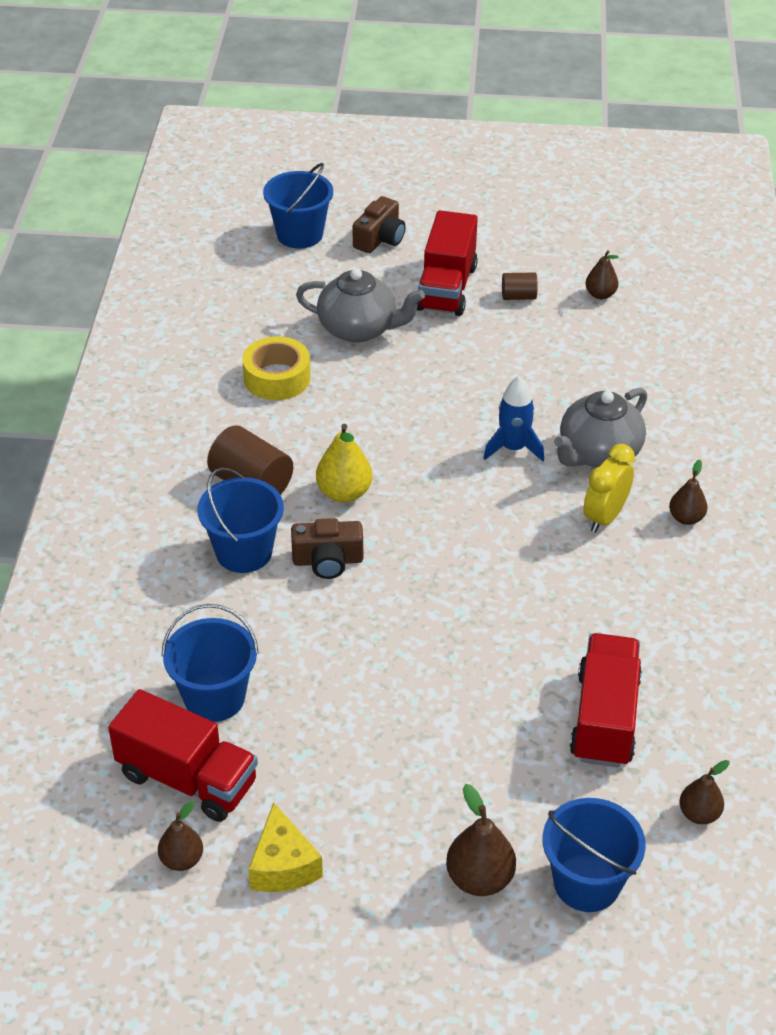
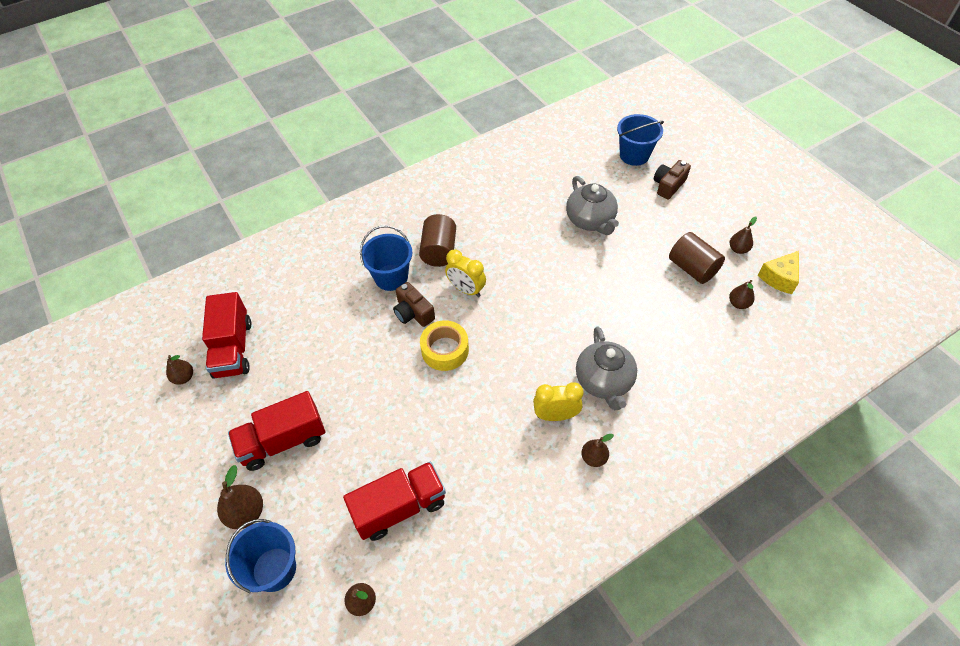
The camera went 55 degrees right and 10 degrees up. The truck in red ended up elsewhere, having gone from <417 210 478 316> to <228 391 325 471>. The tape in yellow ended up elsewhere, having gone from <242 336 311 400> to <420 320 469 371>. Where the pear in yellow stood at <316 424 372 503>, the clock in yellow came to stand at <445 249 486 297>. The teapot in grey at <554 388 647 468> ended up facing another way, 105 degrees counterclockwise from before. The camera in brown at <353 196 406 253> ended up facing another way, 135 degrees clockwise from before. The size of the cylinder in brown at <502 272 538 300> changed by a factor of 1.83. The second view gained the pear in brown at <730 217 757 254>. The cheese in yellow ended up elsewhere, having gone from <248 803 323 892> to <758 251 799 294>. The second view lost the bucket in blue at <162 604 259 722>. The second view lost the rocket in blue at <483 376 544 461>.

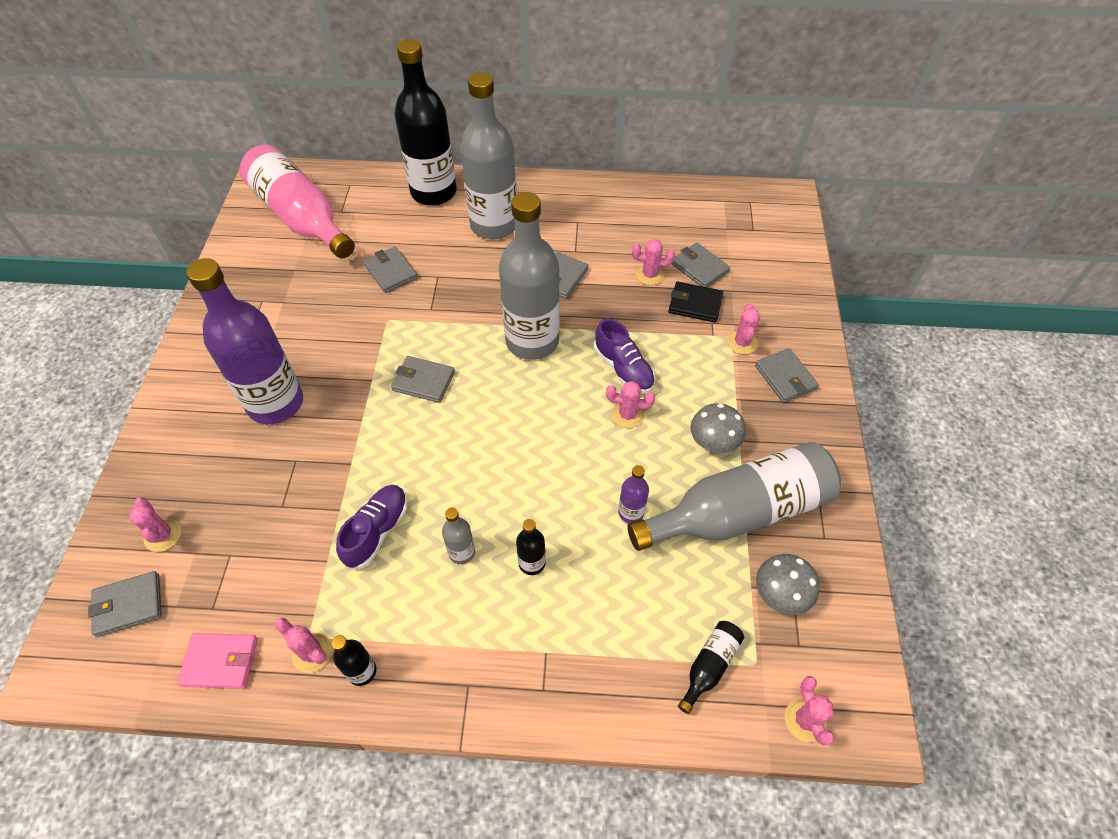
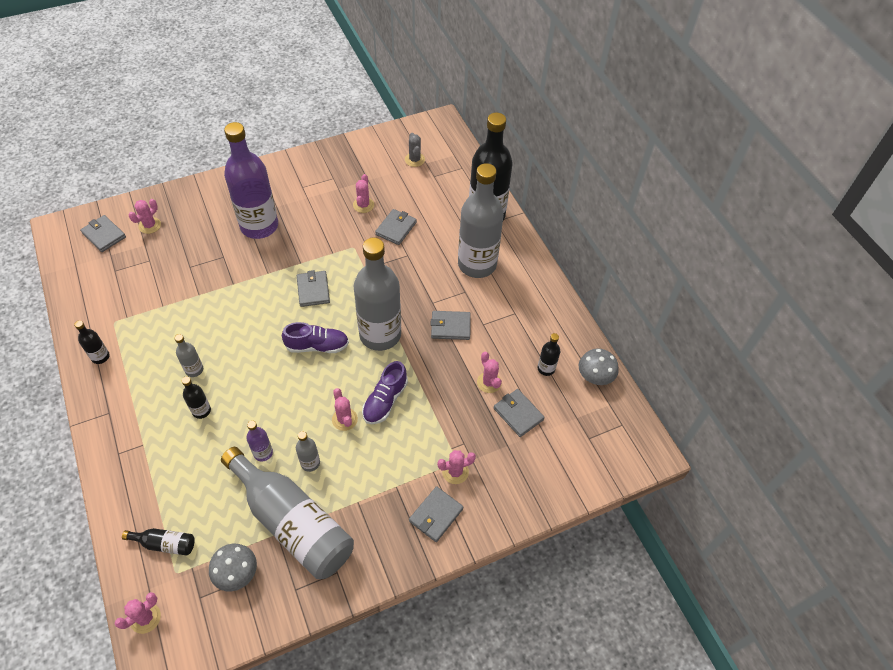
The camera went 60 degrees right and 0 degrees up. The shoe in purple ended up elsewhere, having gone from <336 485 408 569> to <282 322 349 353>. The second view gained the bottle in grey at <296 431 320 472>. The cactus in pink ended up elsewhere, having gone from <275 618 332 673> to <353 174 374 213>. Where the bottle in pink stood at <239 145 355 258>, the cactus in grey came to stand at <405 133 425 167>. The wallet in grey at <672 243 730 287> ended up facing another way, 60 degrees counterclockwise from before. The second view gained the bottle in black at <538 333 560 376>. The mushroom in grey ended up elsewhere, having gone from <690 403 746 453> to <579 349 619 385>. The second view lost the wallet in pink at <177 633 258 689>. The second view lost the wallet in black at <669 282 723 323>.

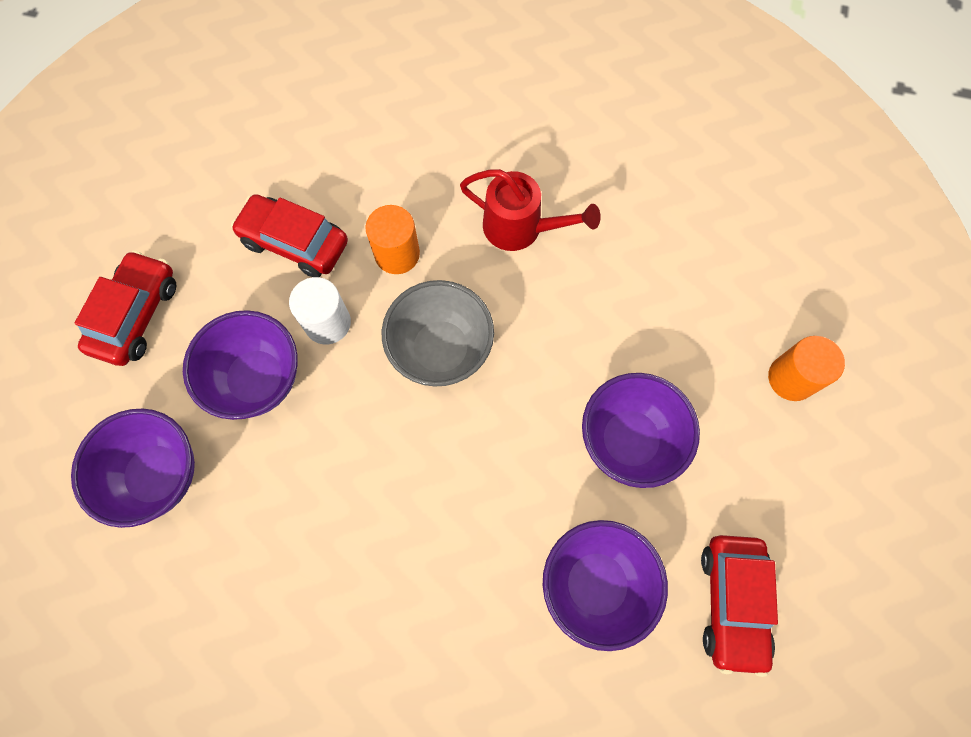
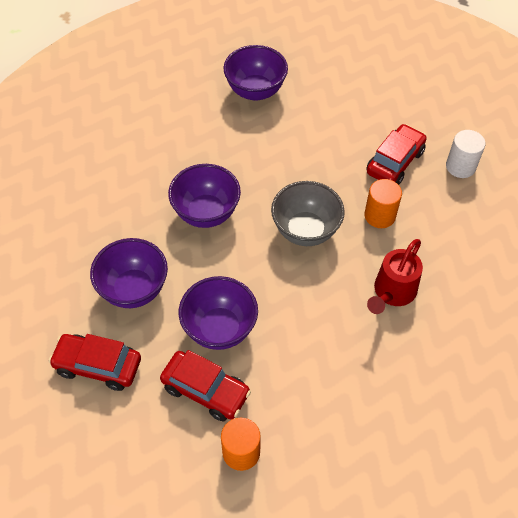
The camera went 100 degrees right and 15 degrees down. The car in red ended up elsewhere, having gone from <74 250 177 366> to <160 350 251 421>. The bowl in purple ended up elsewhere, having gone from <183 310 298 420> to <168 164 241 228>. The cylinder in white ended up elsewhere, having gone from <289 277 351 344> to <446 130 486 178>.

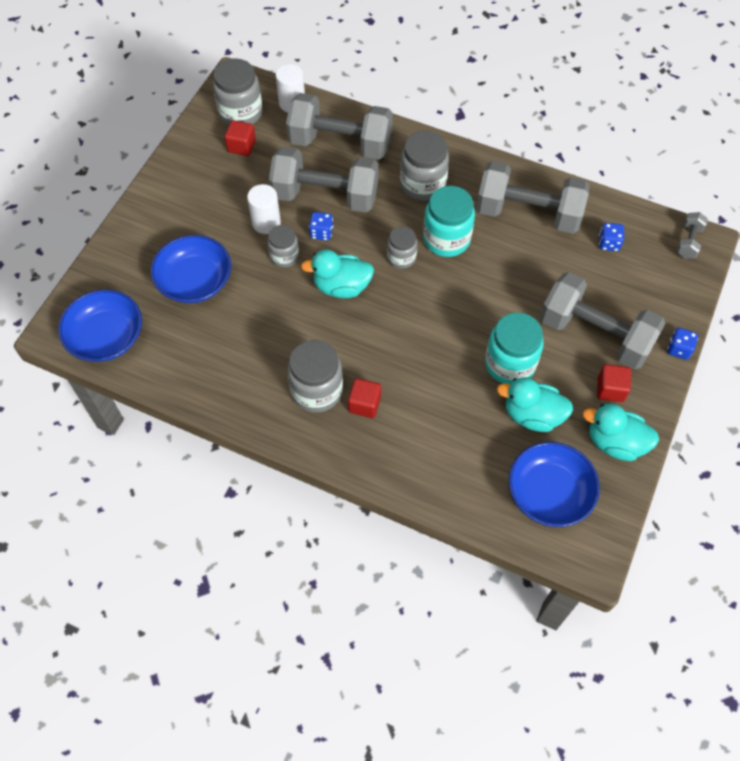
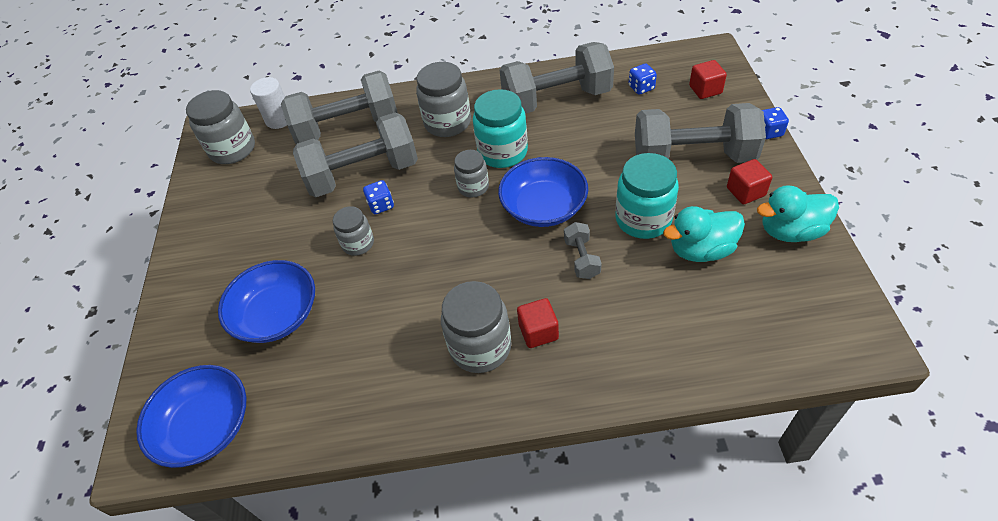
The camera went 25 degrees left and 10 degrees down. The bowl in blue ended up elsewhere, having gone from <509 442 600 527> to <498 157 588 227>. The dumbbell in grey ended up elsewhere, having gone from <676 212 708 259> to <564 222 602 279>. The cube in red ended up elsewhere, having gone from <225 120 256 156> to <689 60 727 99>. The second view lost the cylinder in white at <247 184 281 234>. The second view lost the duck in turquoise at <301 249 374 298>.

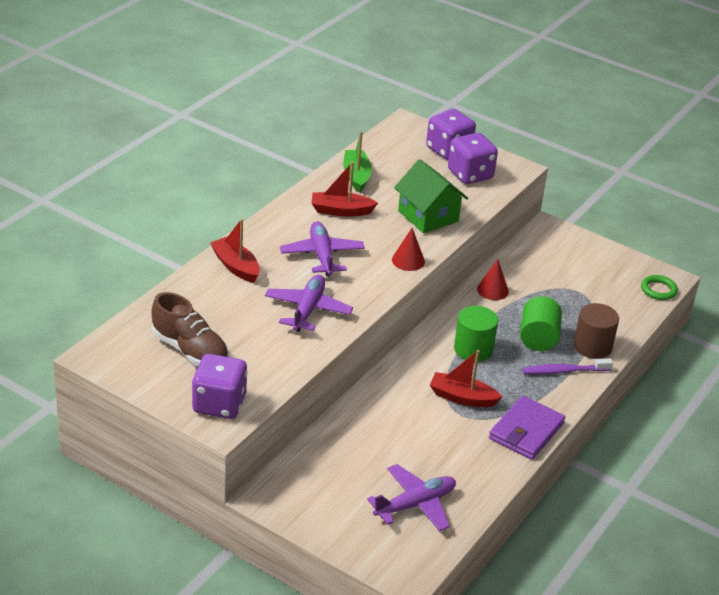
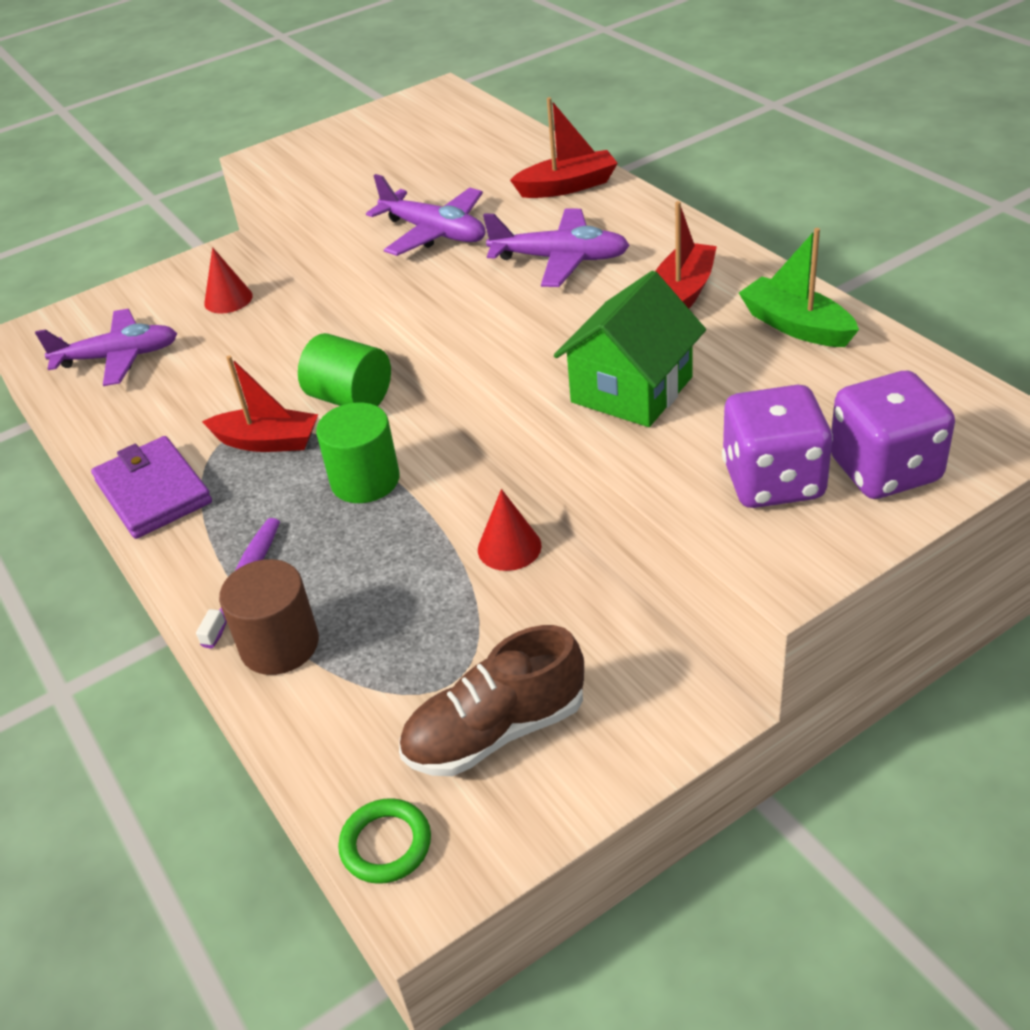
The camera went 120 degrees right and 5 degrees up. The plane in purple at <367 464 456 531> ended up facing another way, 90 degrees counterclockwise from before. The boat in red at <430 350 502 407> ended up facing another way, 60 degrees clockwise from before. The cone in red ended up elsewhere, having gone from <392 228 425 271> to <204 247 253 314>. The cylinder in green ended up elsewhere, having gone from <520 296 562 351> to <298 333 391 406>. The shoe in brown ended up elsewhere, having gone from <151 292 229 366> to <399 625 584 776>. The house in green at <394 159 468 233> ended up facing another way, 45 degrees counterclockwise from before. The boat in green at <343 131 372 193> ended up facing another way, 150 degrees counterclockwise from before. The second view lost the dice in purple at <192 354 248 419>.

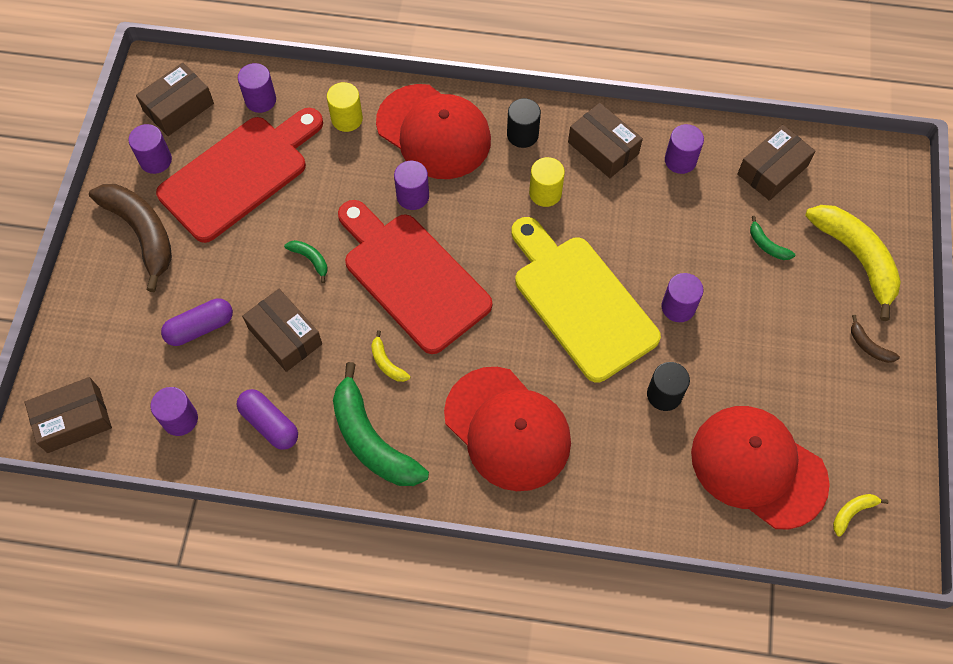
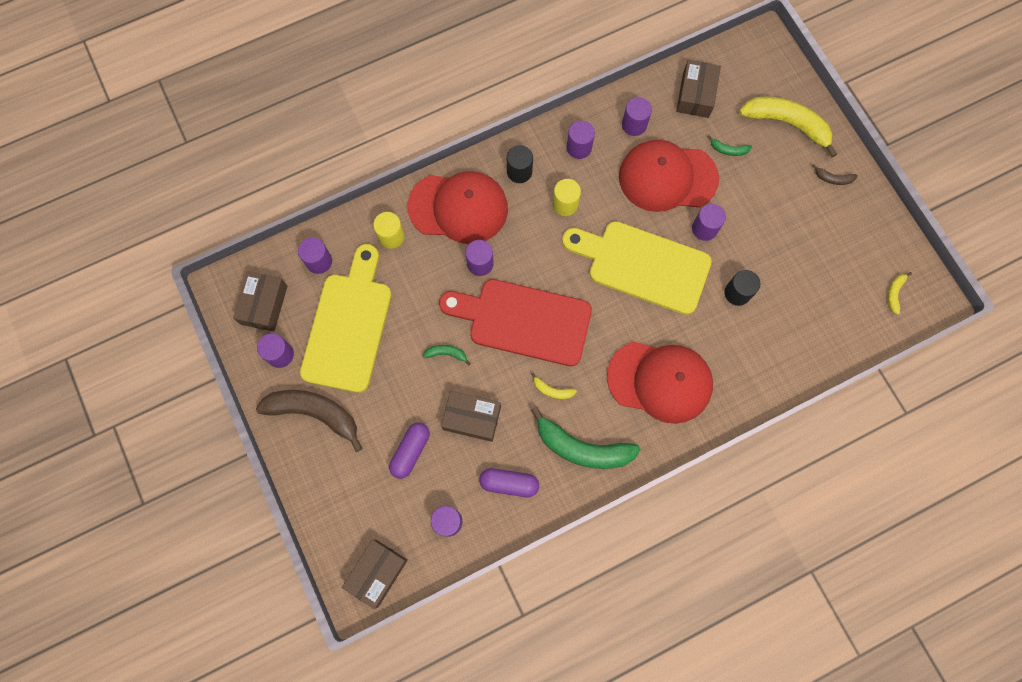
The camera went 35 degrees left and 10 degrees up. What was the cutting board in red at <156 108 323 243> turned into the cutting board in yellow at <300 244 392 393>. Where the box in brown stood at <568 103 643 178>, the cylinder in purple came to stand at <567 121 595 159>. The cap in red ended up elsewhere, having gone from <691 406 830 530> to <619 140 719 212>.

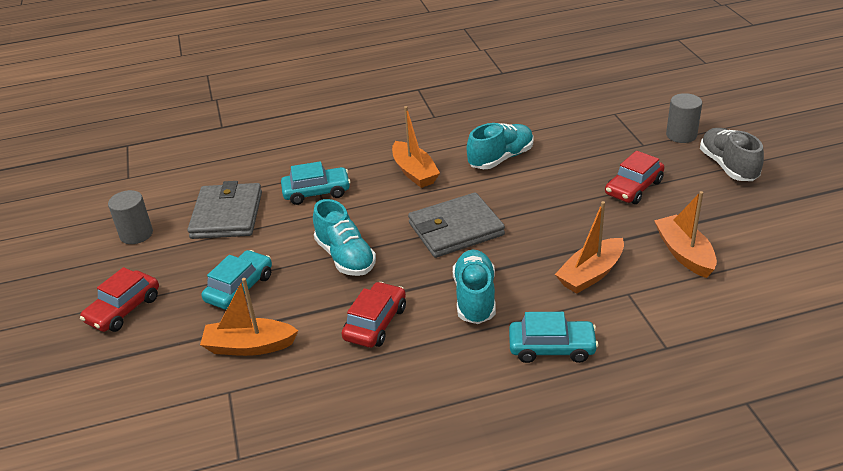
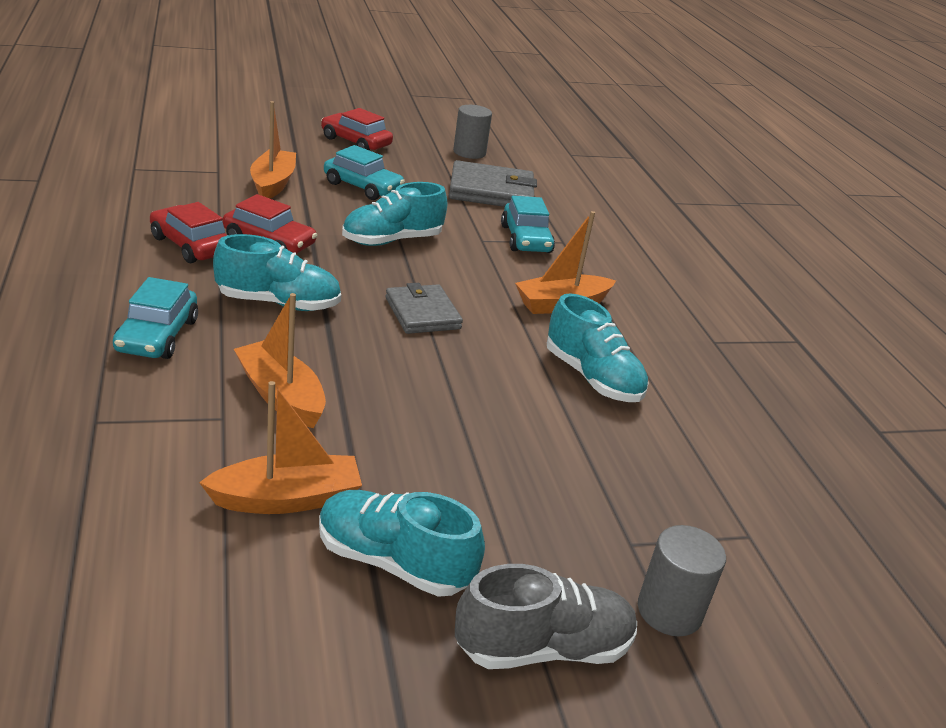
The camera went 85 degrees right and 5 degrees down. The car in red ended up elsewhere, having gone from <605 151 664 204> to <150 202 227 263>. The second view gained the shoe in turquoise at <319 490 485 597>. The size of the wallet in grey at <408 192 505 258> changed by a factor of 0.66.

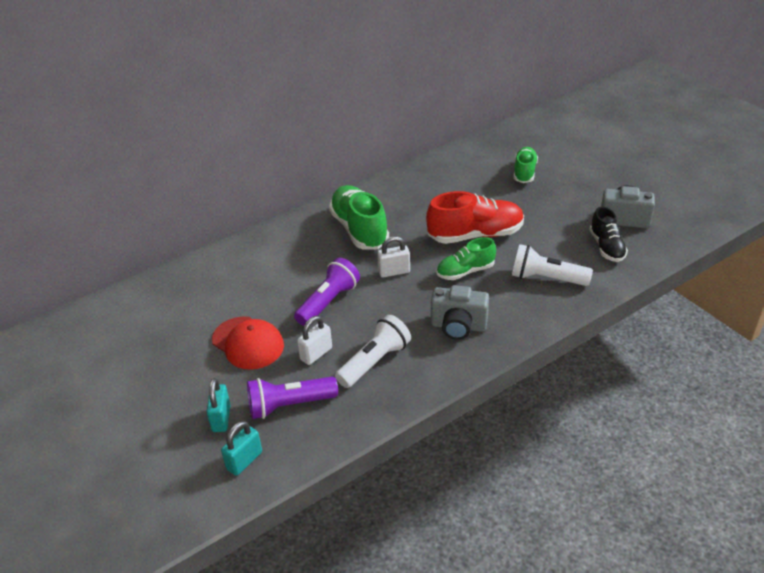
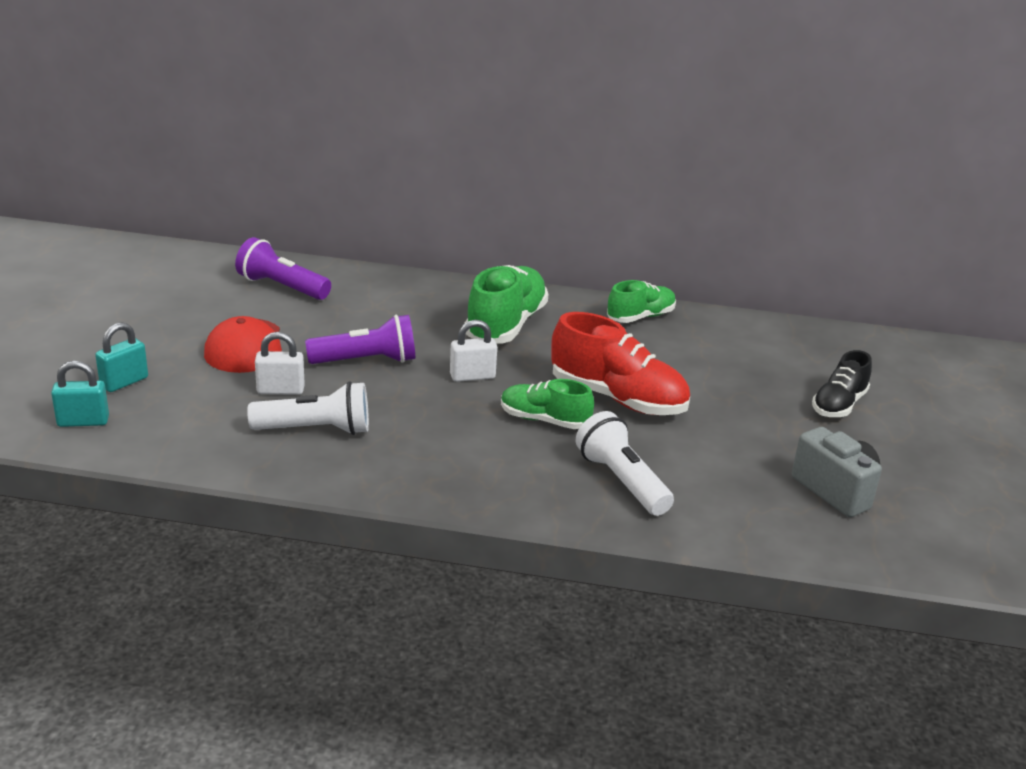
The camera went 40 degrees right and 10 degrees down. The flashlight in purple ended up elsewhere, having gone from <247 377 338 419> to <235 237 331 300>. The padlock in white at <377 236 410 277> ended up facing another way, 45 degrees counterclockwise from before. The shoe in green ended up elsewhere, having gone from <514 147 538 183> to <607 280 676 323>. The shoe in black ended up elsewhere, having gone from <589 207 628 262> to <812 350 872 417>. The second view lost the camera in grey at <431 285 489 340>.

